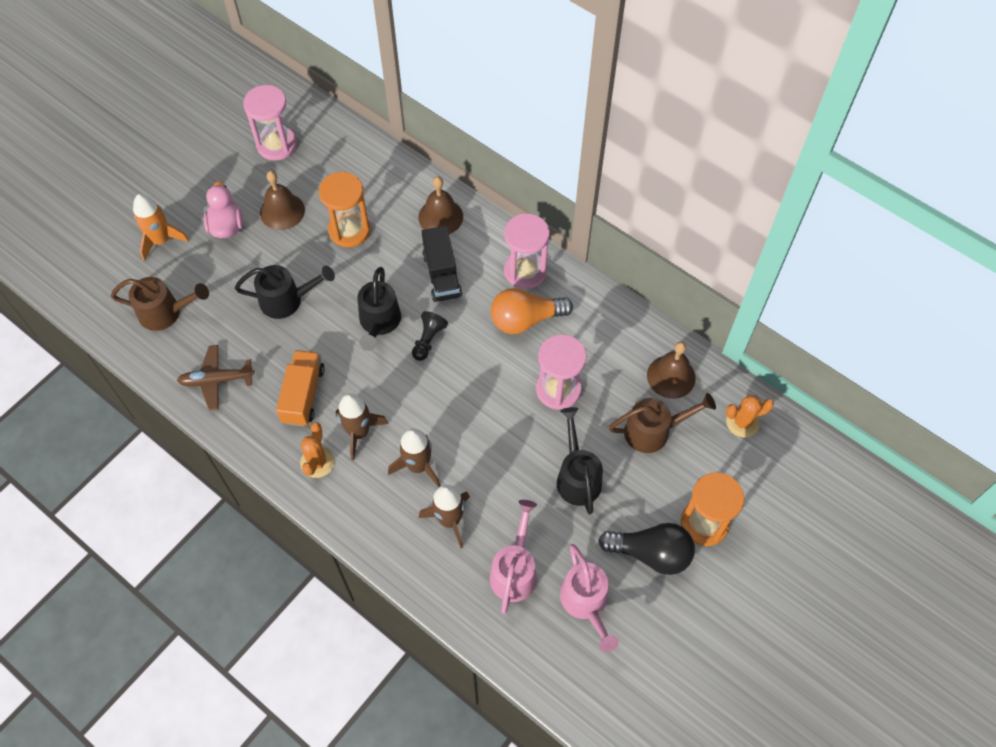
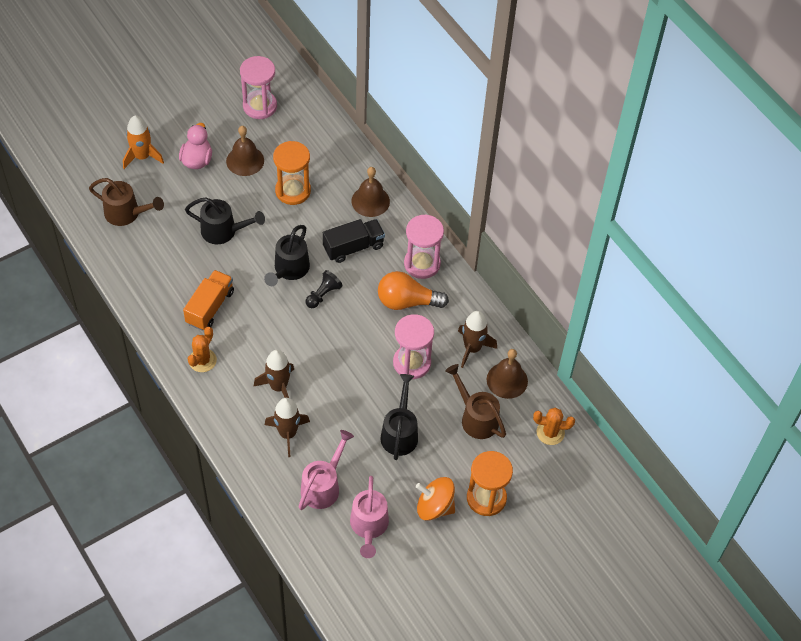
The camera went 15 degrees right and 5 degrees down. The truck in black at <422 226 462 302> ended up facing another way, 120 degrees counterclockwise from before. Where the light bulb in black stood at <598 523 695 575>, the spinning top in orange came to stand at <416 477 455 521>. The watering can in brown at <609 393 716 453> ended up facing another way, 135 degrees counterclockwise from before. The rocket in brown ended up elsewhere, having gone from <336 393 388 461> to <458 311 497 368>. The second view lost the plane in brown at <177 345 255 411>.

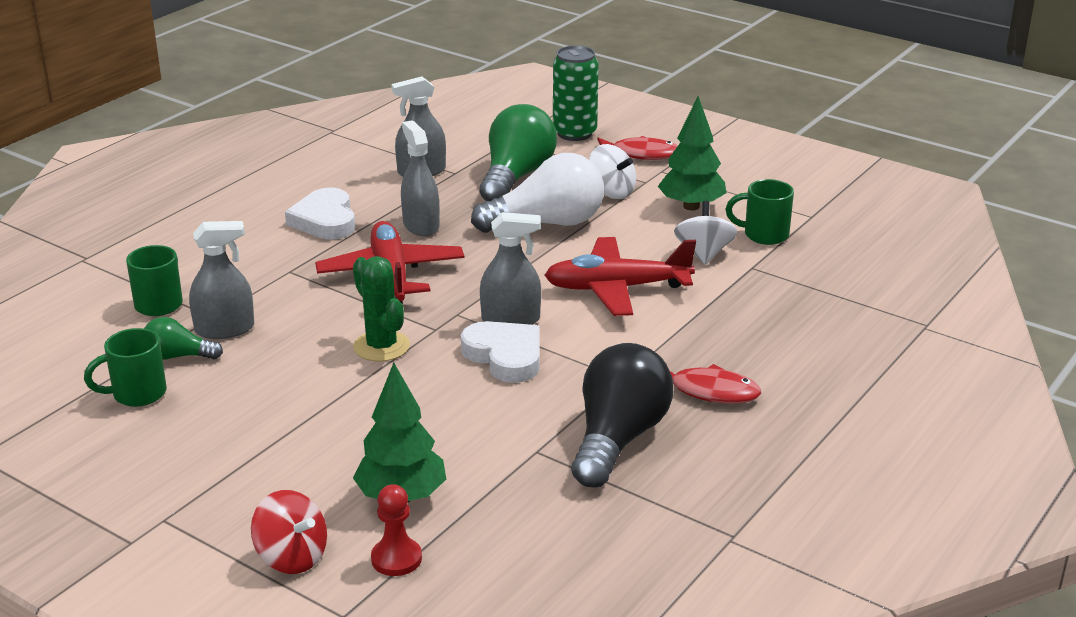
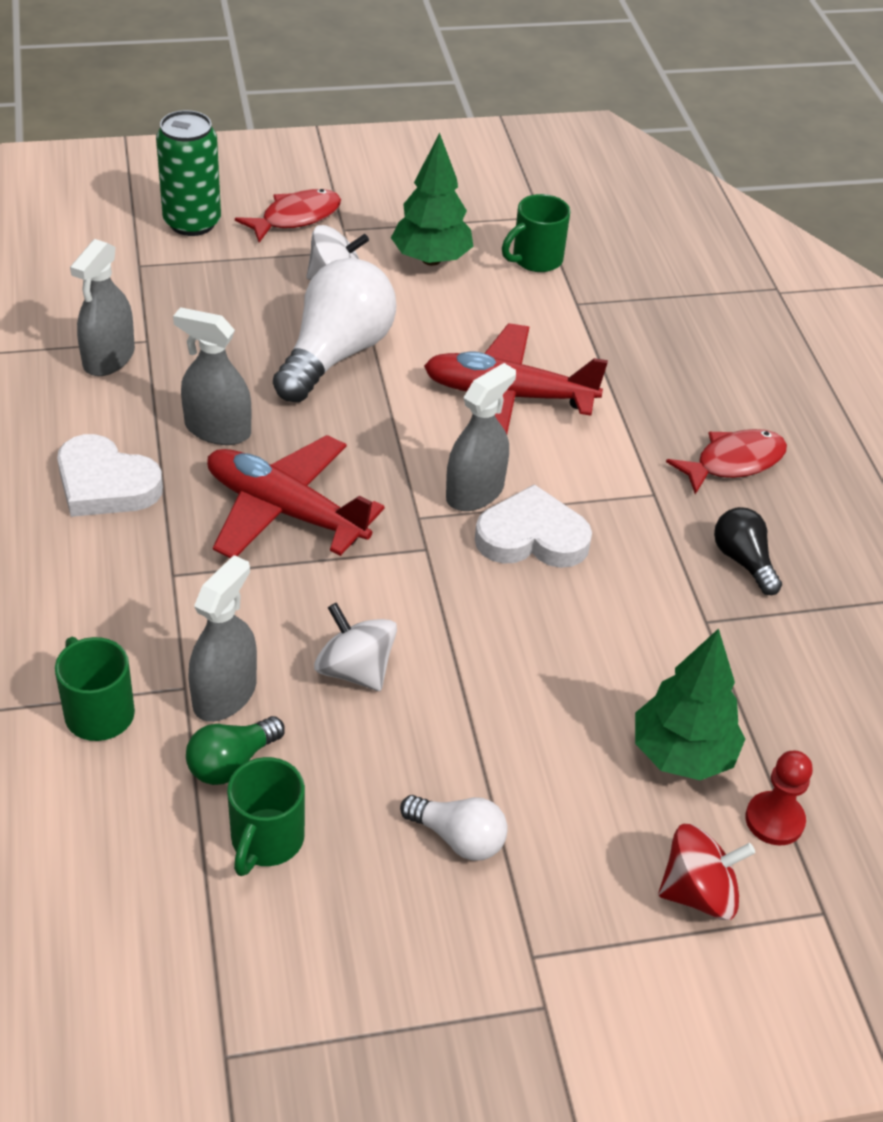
The camera went 50 degrees left and 15 degrees up. The spinning top in white ended up elsewhere, having gone from <674 201 737 265> to <314 603 397 691>. The second view gained the light bulb in white at <400 795 508 861>. The plane in red at <544 237 696 316> ended up facing another way, 60 degrees clockwise from before. The size of the light bulb in black at <571 343 673 488> changed by a factor of 0.51. The second view lost the cactus in green at <353 256 410 362>. The second view lost the light bulb in green at <480 104 557 201>.

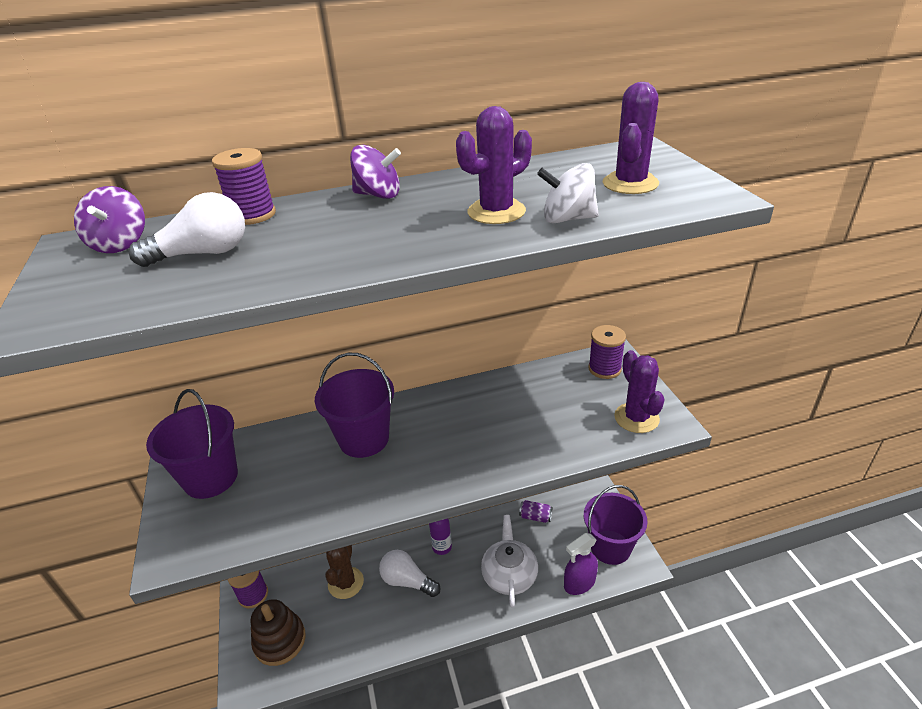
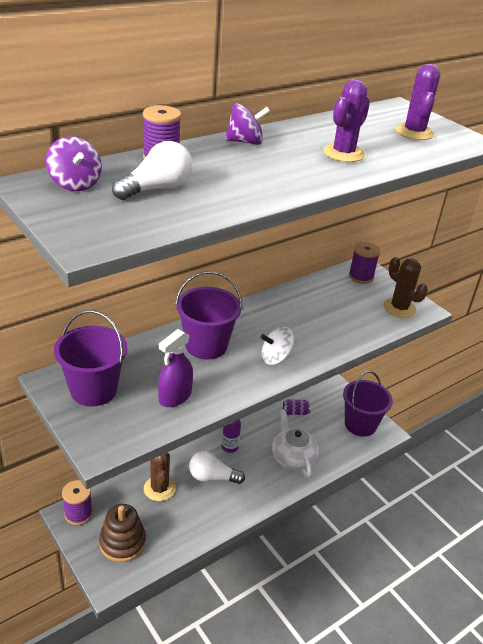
The camera went 25 degrees left and 0 degrees up. The spray bottle in purple ended up elsewhere, having gone from <564 533 598 595> to <158 329 193 407>. The spinning top in white ended up elsewhere, having gone from <537 163 599 223> to <260 327 294 365>. What was the cactus in purple at <614 350 665 433> turned into the cactus in brown at <383 257 428 318>.

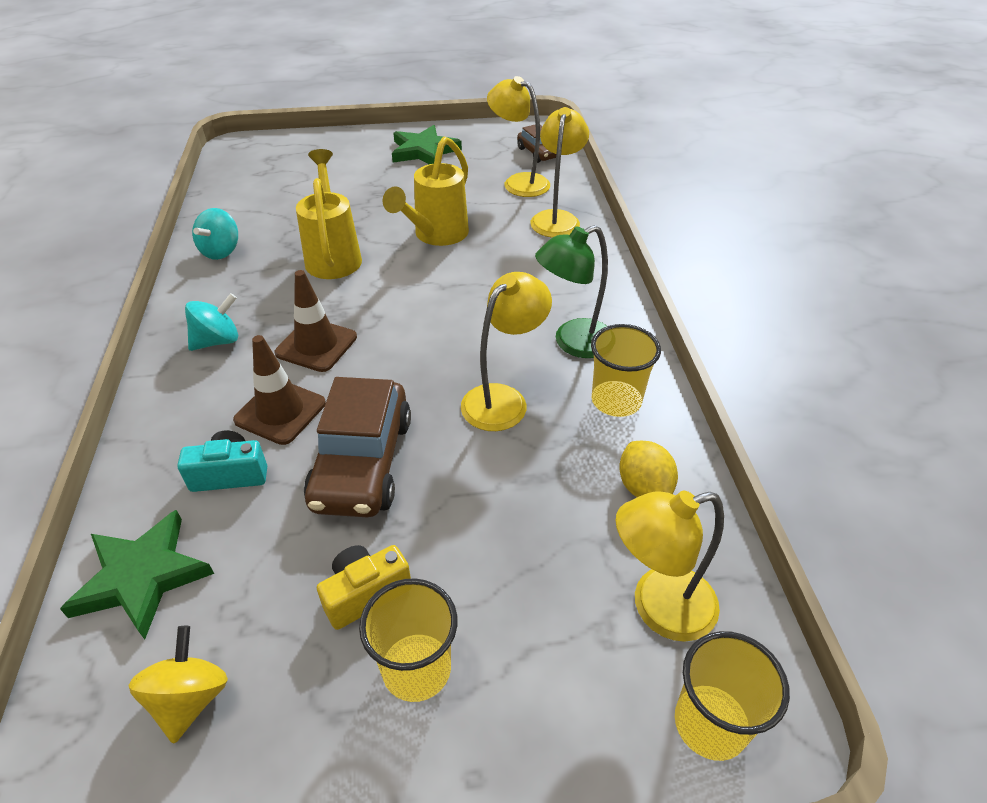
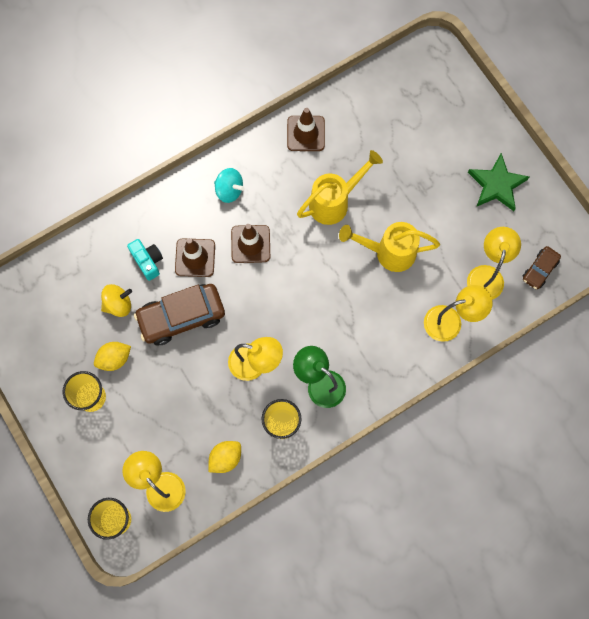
The camera went 65 degrees right and 30 degrees up. Where the camera in yellow stood at <317 545 411 630>, the lemon in yellow came to stand at <94 342 131 371>. The spinning top in yellow ended up elsewhere, having gone from <128 626 228 743> to <101 284 132 317>. Where the spinning top in turquoise stood at <192 208 238 260>, the traffic cone in brown came to stand at <287 108 325 151>. The second view lost the star in green at <60 510 214 639>.

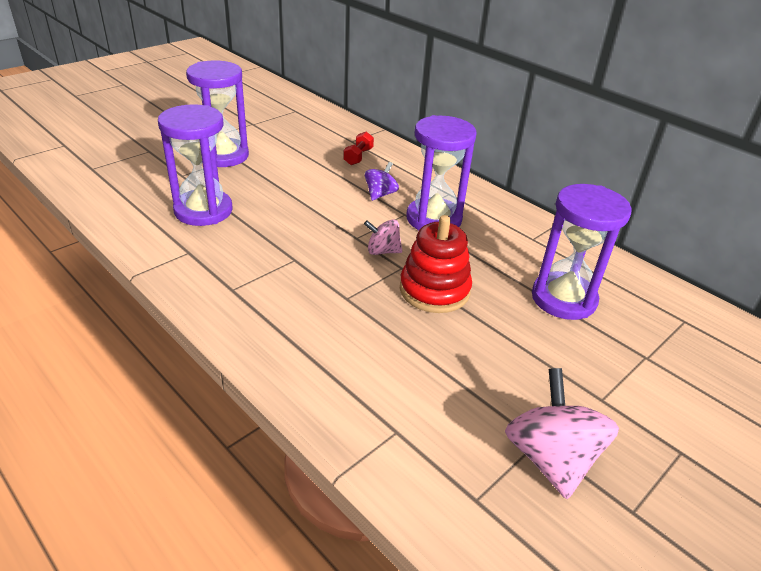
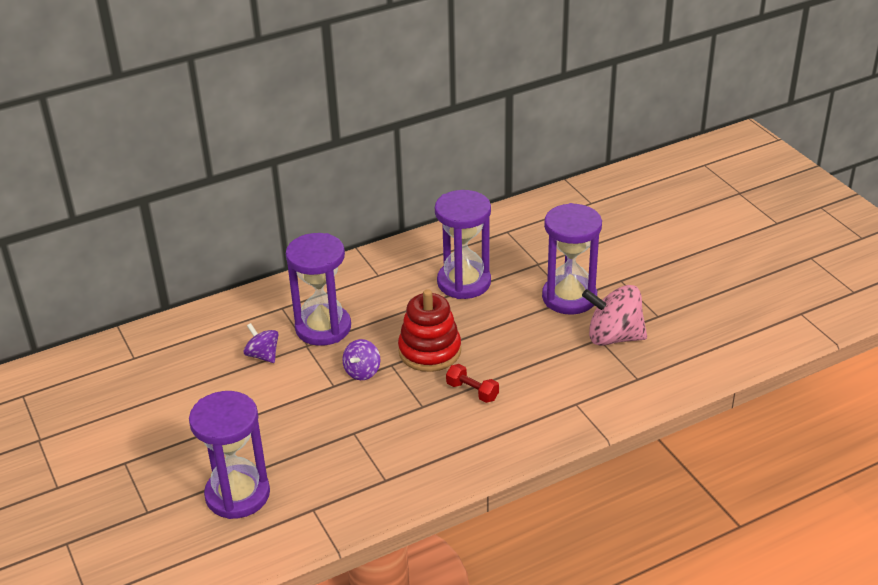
The camera went 70 degrees left and 0 degrees up. What was the spinning top in pink at <364 219 402 255> turned into the spinning top in purple at <342 339 380 380>. The dumbbell in red ended up elsewhere, having gone from <343 132 374 165> to <446 364 499 403>. The hourglass in purple ended up elsewhere, having gone from <186 60 249 167> to <542 203 602 315>.

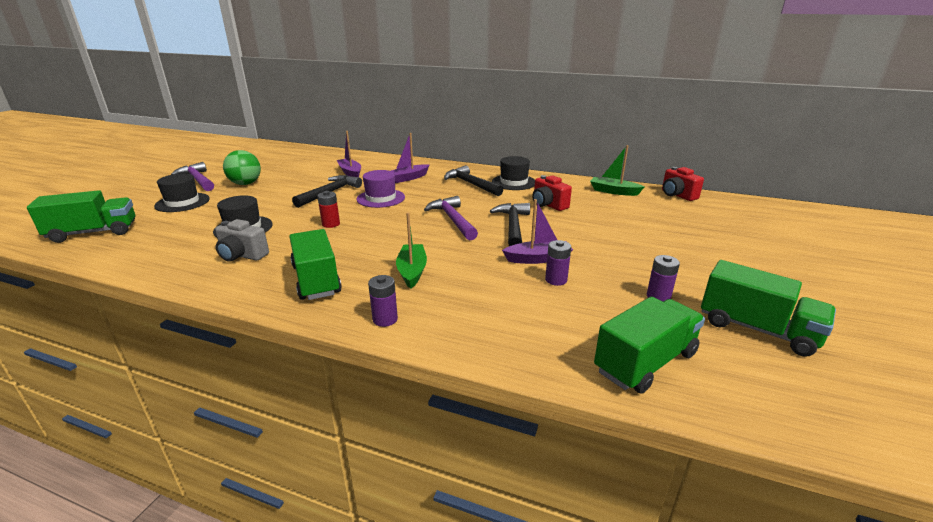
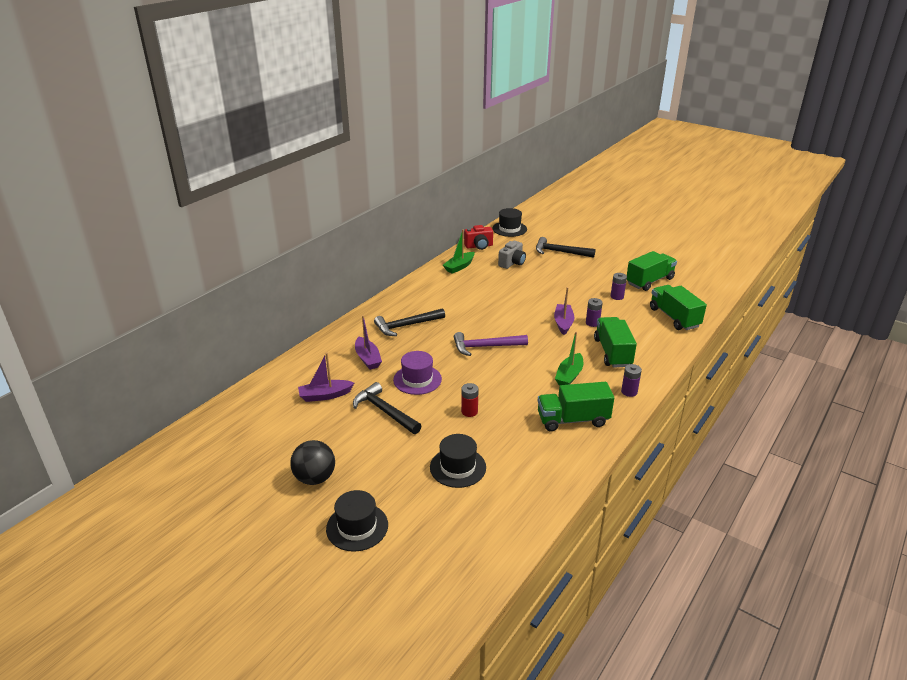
The camera went 75 degrees left and 5 degrees up. What was the ball in green at <223 150 261 185> turned into the ball in black at <290 440 335 485>. The hat in black ended up elsewhere, having gone from <492 156 535 190> to <492 208 527 237>. The camera in grey ended up elsewhere, having gone from <215 219 269 262> to <498 241 526 269>. The hammer in black ended up elsewhere, having gone from <490 203 530 246> to <536 237 596 258>. The boat in green at <396 212 427 289> ended up facing another way, 75 degrees counterclockwise from before. The truck in green ended up elsewhere, having gone from <27 190 135 243> to <594 317 637 368>. The second view lost the hammer in purple at <171 162 214 191>. The second view lost the camera in red at <532 175 572 211>.

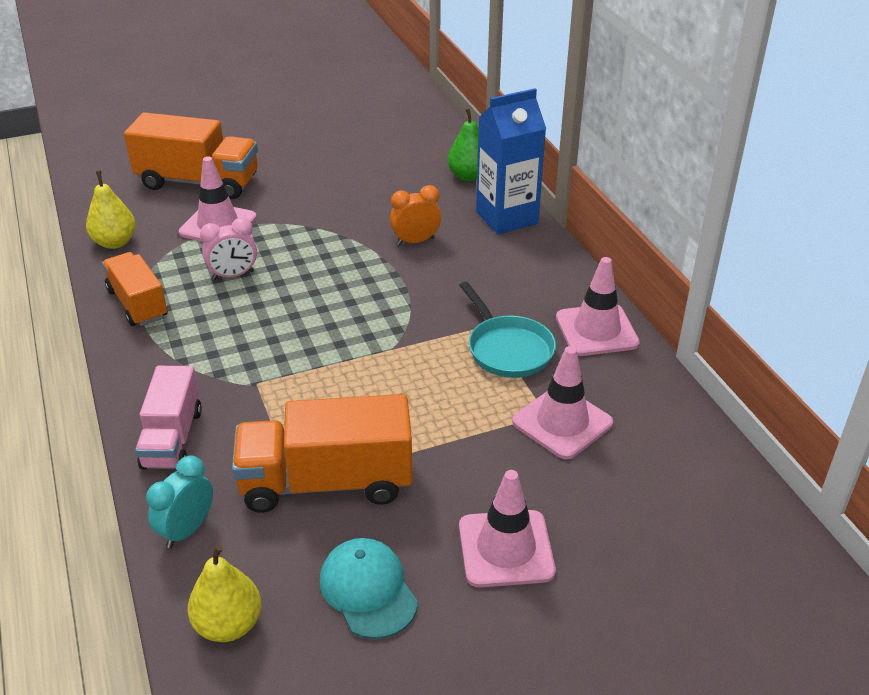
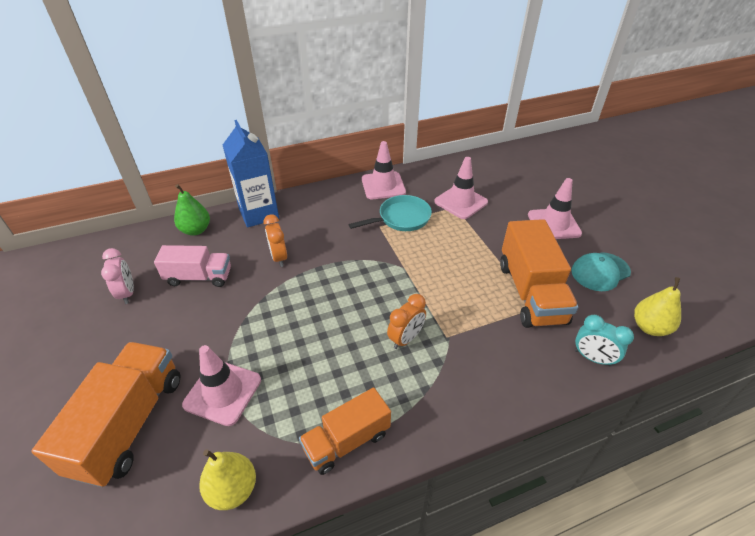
The camera went 90 degrees left and 5 degrees up. The clock in pink ended up elsewhere, having gone from <200 217 257 280> to <101 248 134 304>. The truck in pink ended up elsewhere, having gone from <135 366 202 470> to <154 245 231 287>. The second view gained the clock in orange at <387 294 426 349>.

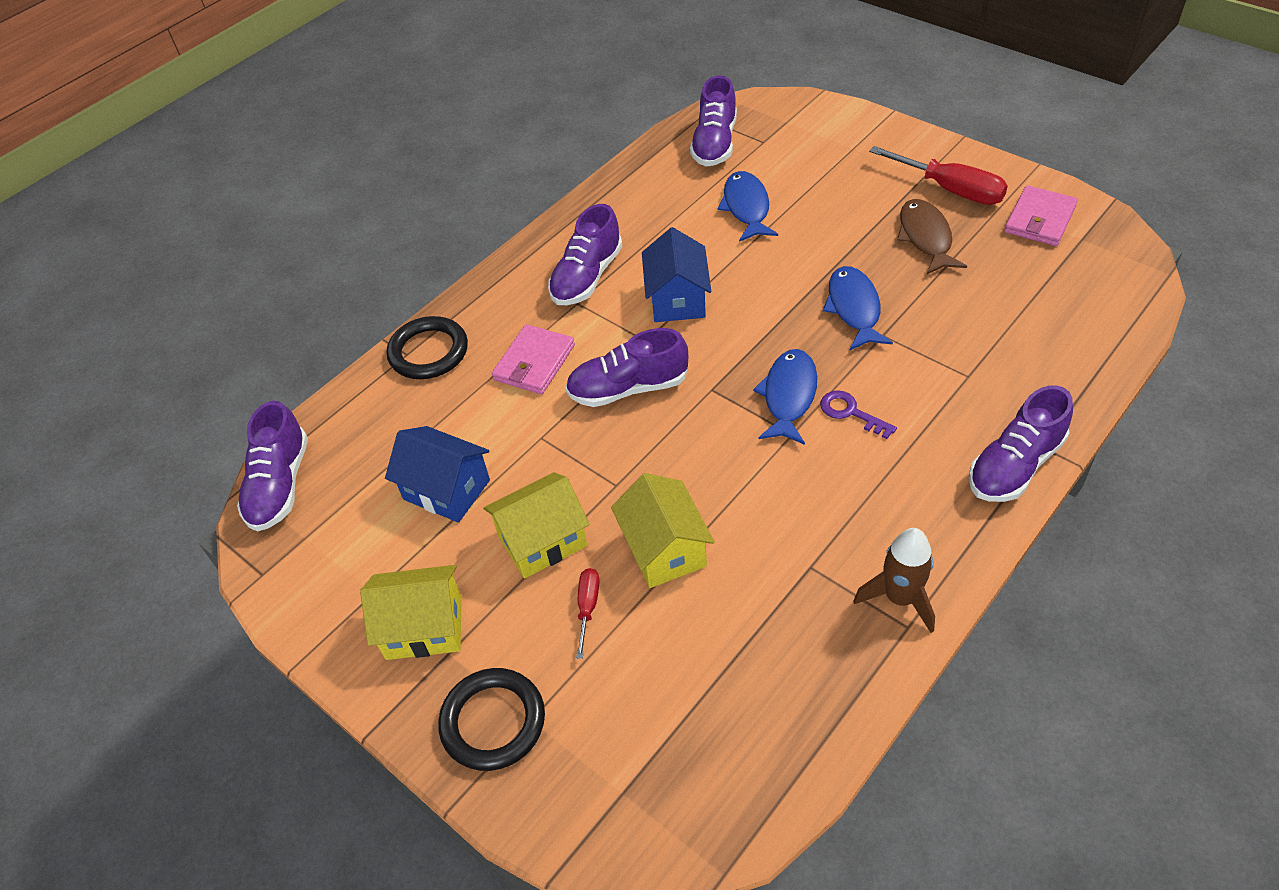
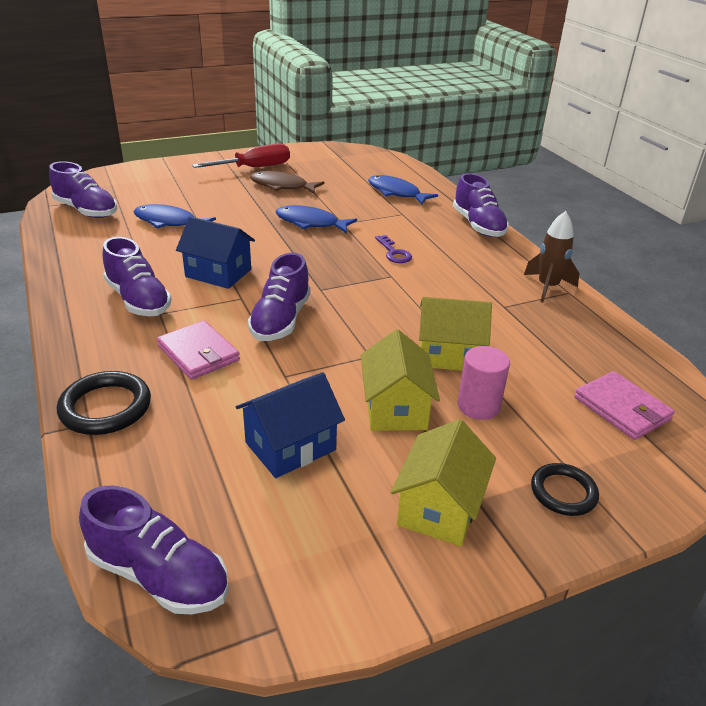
The camera went 70 degrees left and 15 degrees down. The fish in blue ended up elsewhere, having gone from <753 349 817 445> to <368 175 438 205>. The key in purple at <820 390 897 439> ended up facing another way, 90 degrees counterclockwise from before. Where the screwdriver in red stood at <576 568 600 659>, the cylinder in pink came to stand at <458 346 510 420>. The size of the ring in black at <438 668 545 771> changed by a factor of 0.66. The wallet in pink ended up elsewhere, having gone from <1004 186 1078 246> to <574 371 675 440>.

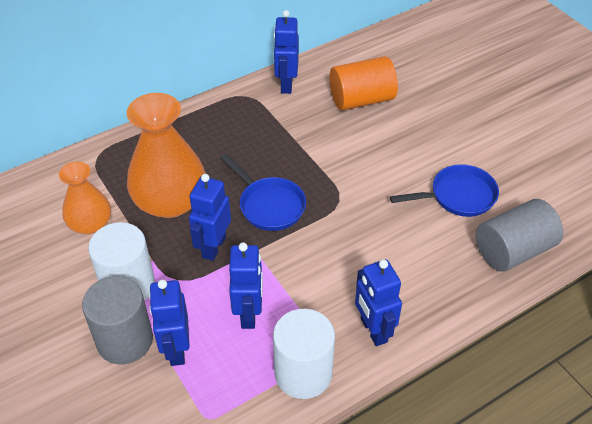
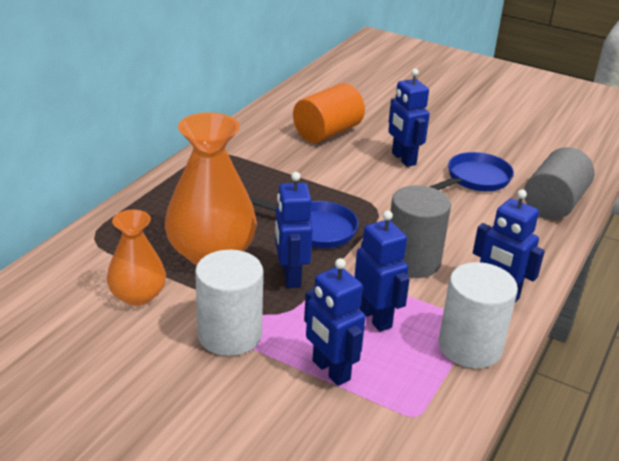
The camera went 30 degrees left and 15 degrees down. The robot in blue ended up elsewhere, having gone from <274 10 299 94> to <388 69 430 167>. The cylinder in grey ended up elsewhere, having gone from <82 276 153 365> to <390 185 451 278>.

